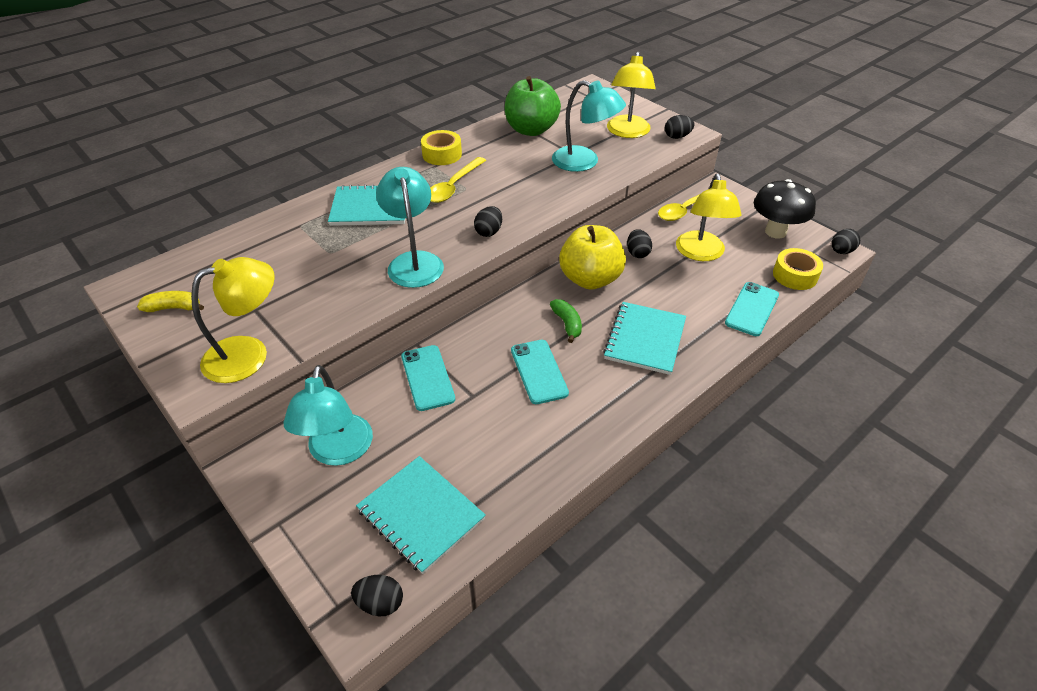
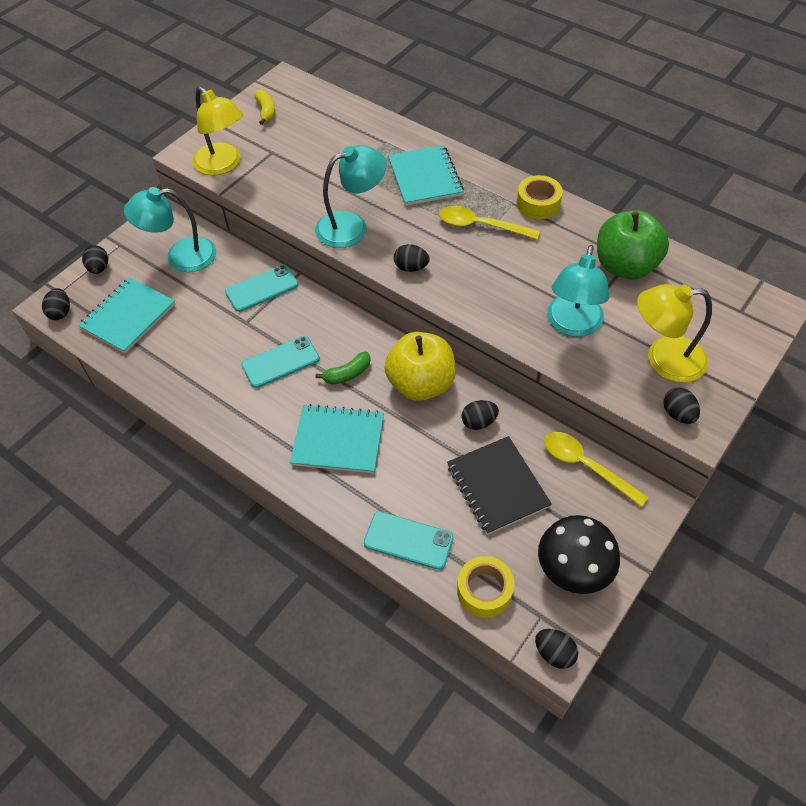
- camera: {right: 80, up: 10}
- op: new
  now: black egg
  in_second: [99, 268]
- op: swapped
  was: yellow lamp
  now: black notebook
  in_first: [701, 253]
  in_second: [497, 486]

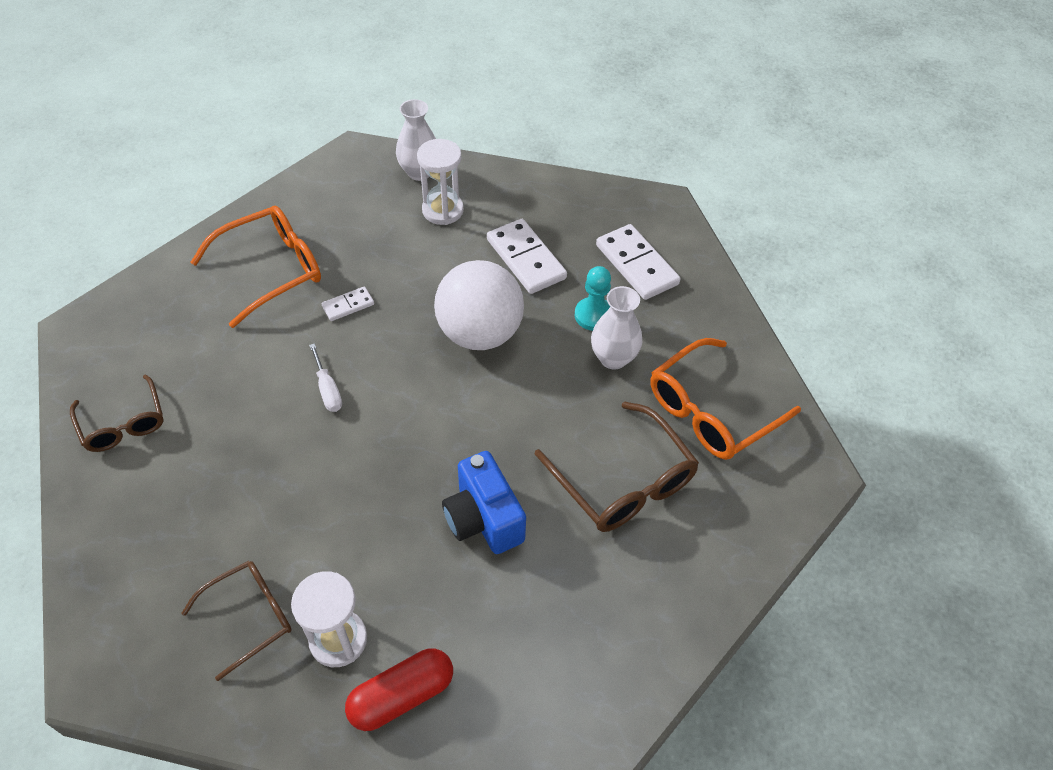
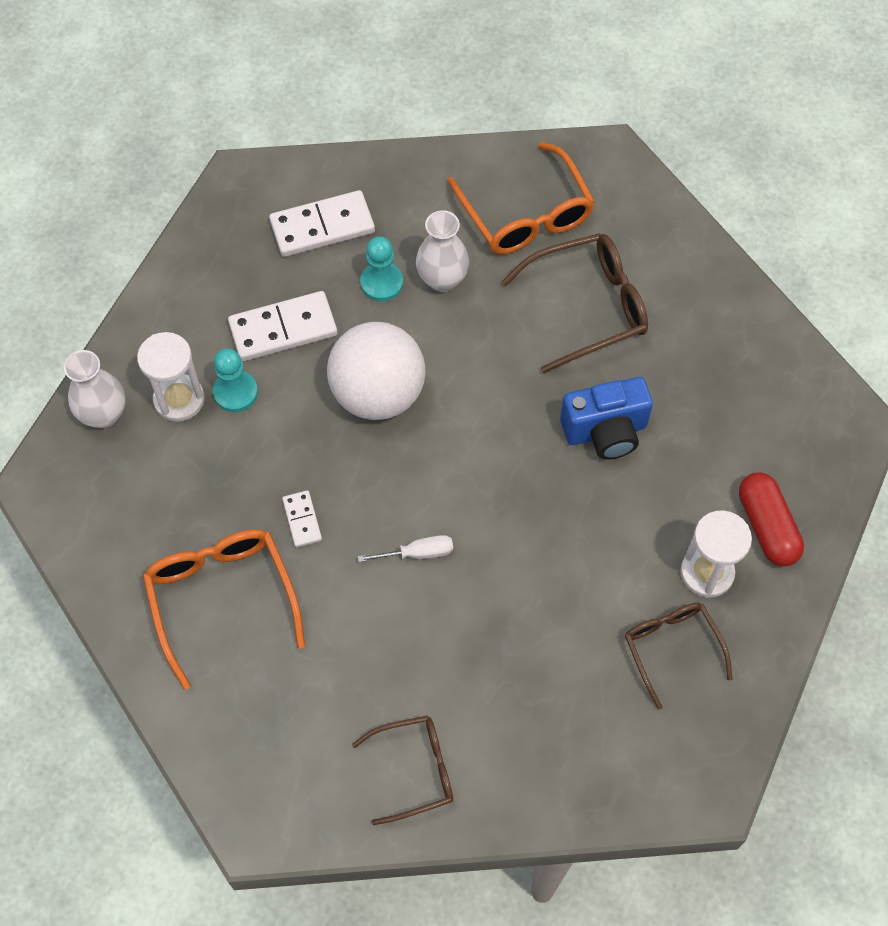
- camera: {right: -75, up: 10}
- op: new
  now: turquoise pawn
  in_second: [235, 392]

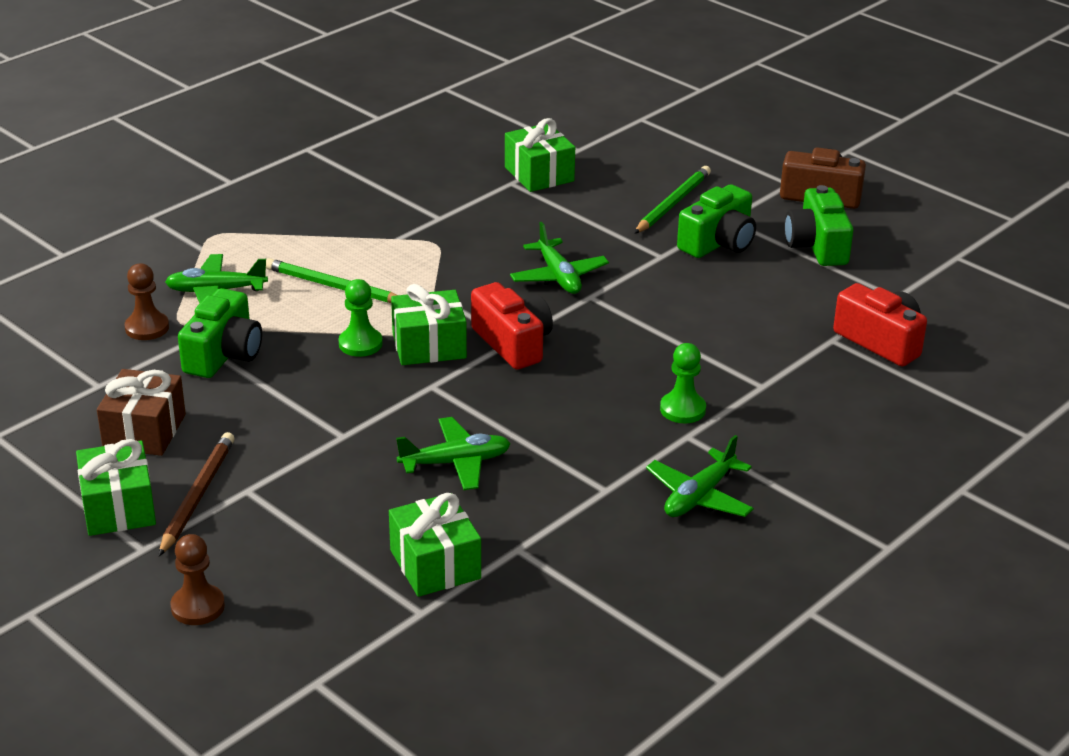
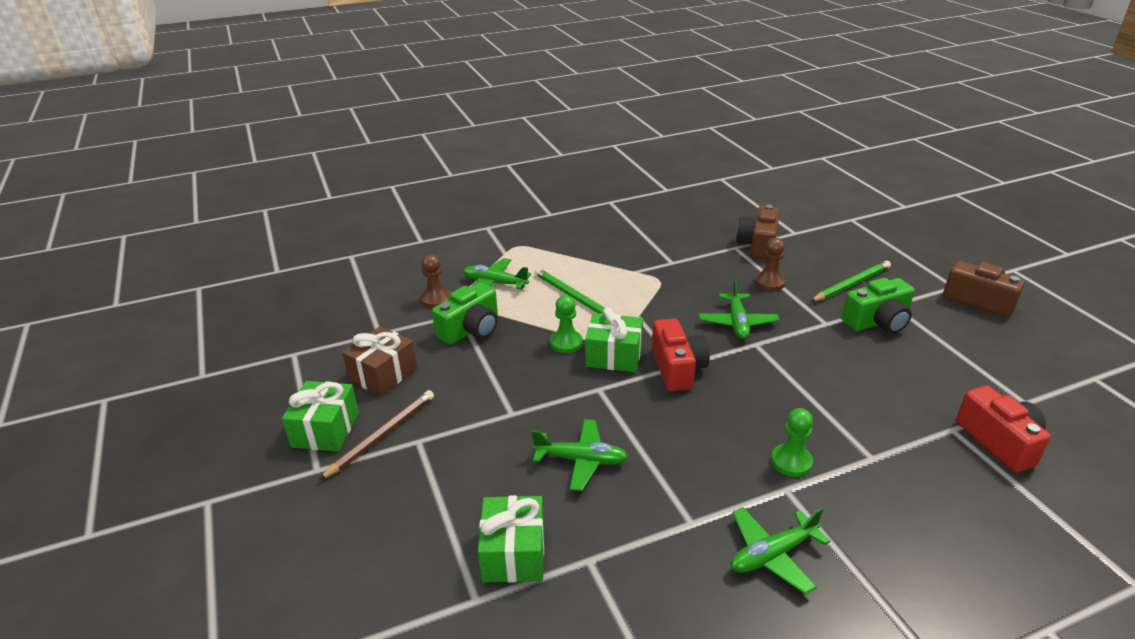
- camera: {right: 25, up: 0}
- op: gone
  was: green camera
  in_first: [817, 246]
- op: shifted
  was: brown pawn
  in_first: [198, 607]
  in_second: [769, 282]
- op: swapped
  was: green gift
  now: brown camera
  in_first: [539, 174]
  in_second: [758, 245]

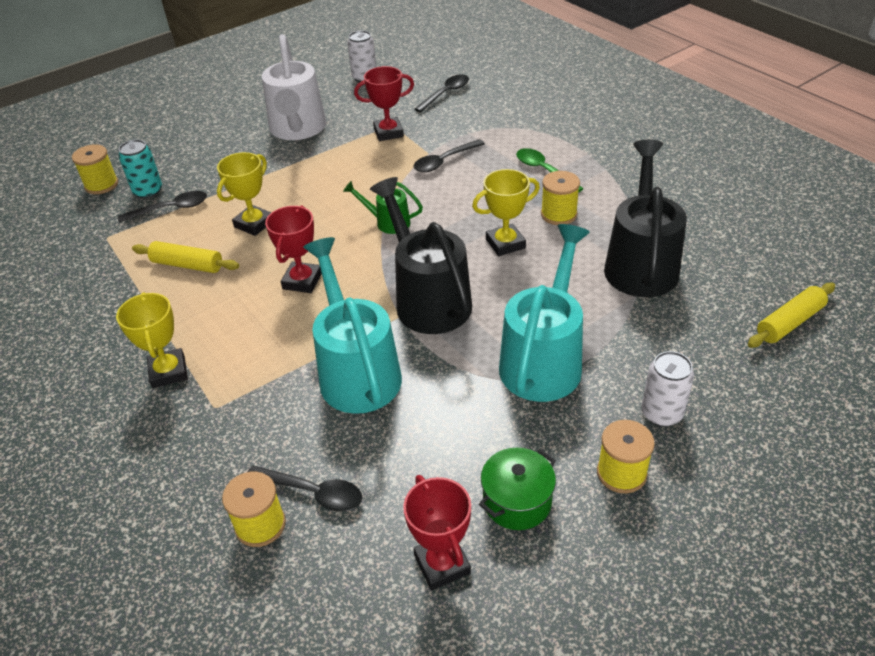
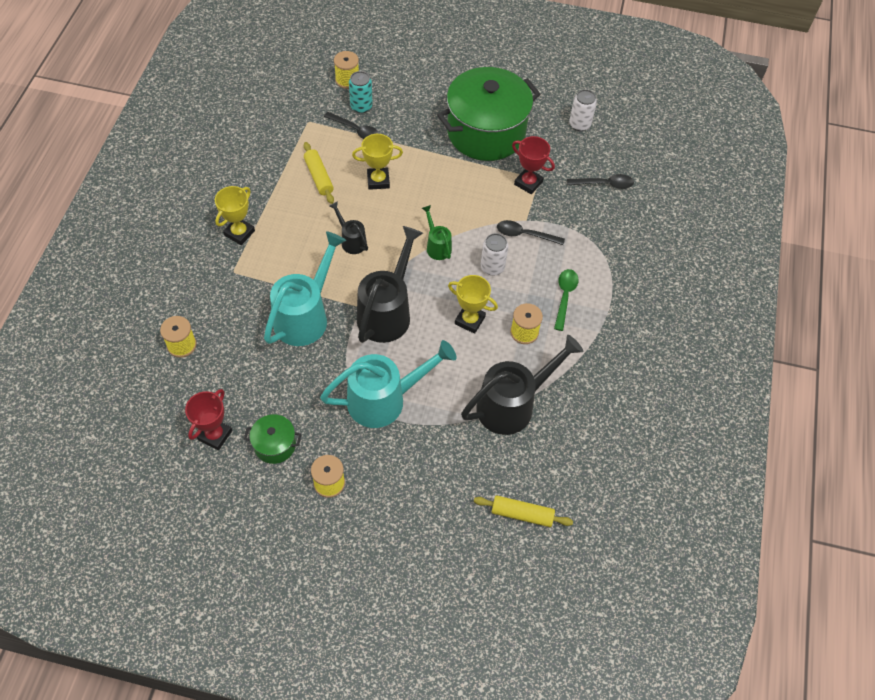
- camera: {right: 45, up: 15}
- op: gone
  was: black spoon
  in_first: [312, 492]
- op: shifted
  was: white can
  in_first: [661, 413]
  in_second: [492, 267]
- op: swapped
  was: white watering can
  now: green pot
  in_first: [298, 130]
  in_second: [486, 132]
- op: swapped
  was: red trophy
  now: black watering can
  in_first: [302, 281]
  in_second: [351, 240]

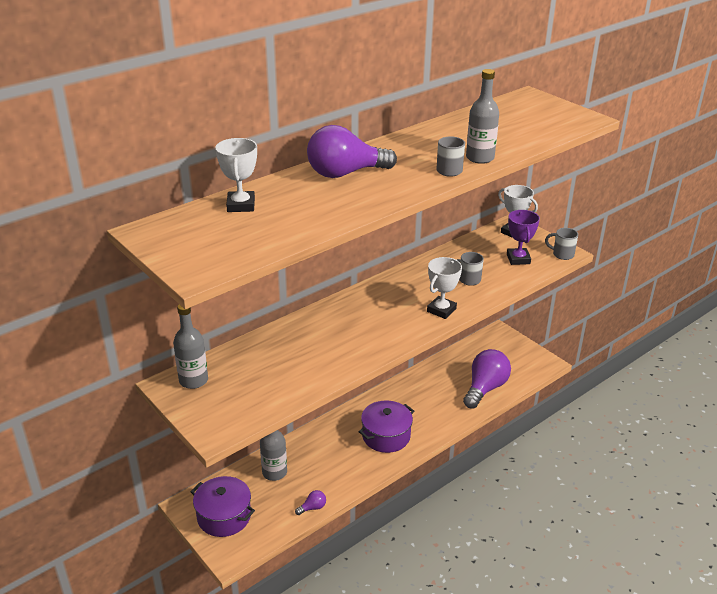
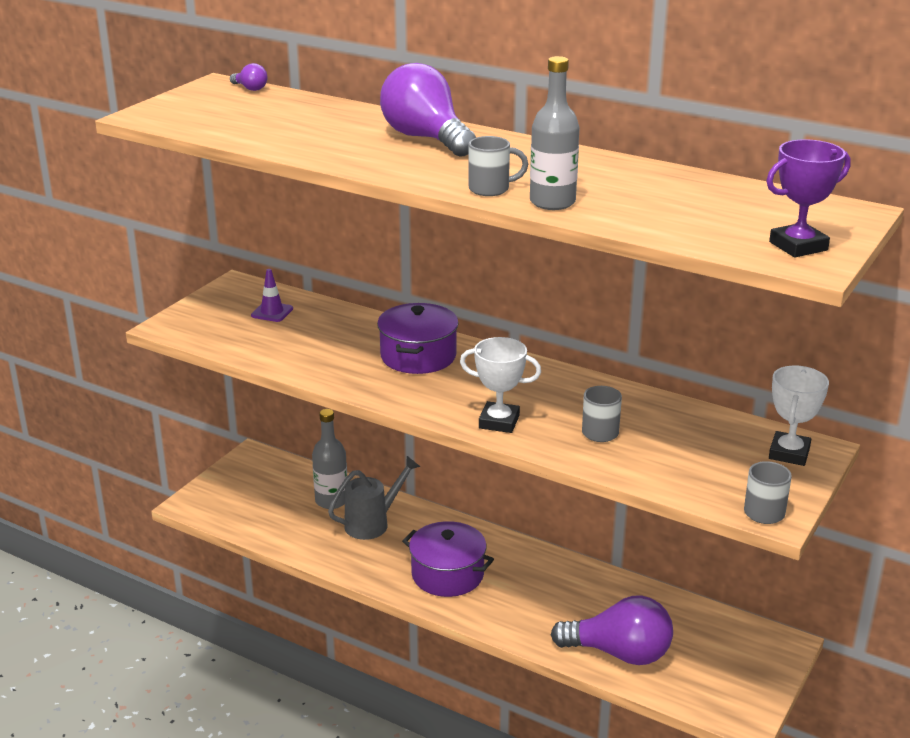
- camera: {right: 70, up: -5}
- op: gone
  was: grey bottle
  in_first: [193, 380]
- op: gone
  was: white trophy
  in_first: [241, 205]
- op: new
  now: purple traffic cone
  in_second: [272, 312]
- op: new
  now: grey watering can
  in_second: [372, 523]
- op: shifted
  was: purple pot
  in_first: [224, 516]
  in_second: [418, 356]
- op: shifted
  was: purple light bulb
  in_first: [312, 507]
  in_second: [250, 88]
- op: shifted
  was: purple trophy
  in_first: [518, 259]
  in_second: [798, 246]

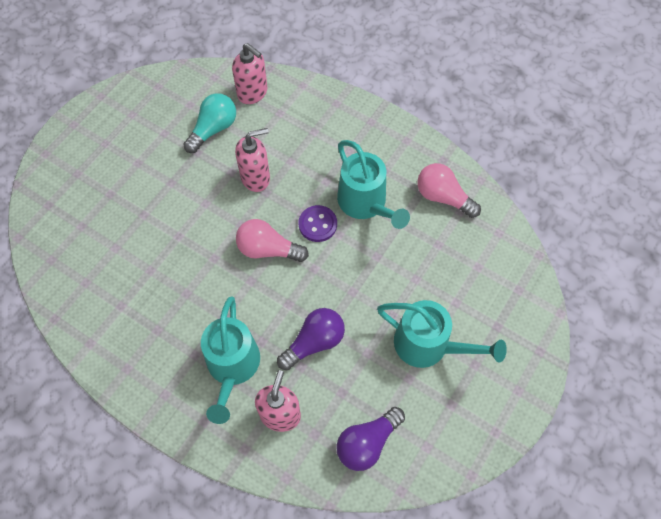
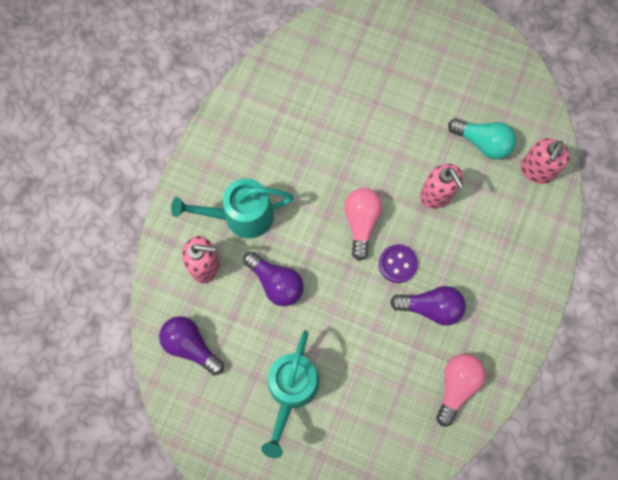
- camera: {right: 80, up: 10}
- op: swapped
  was: turquoise watering can
  now: purple light bulb
  in_first: [366, 204]
  in_second: [430, 307]

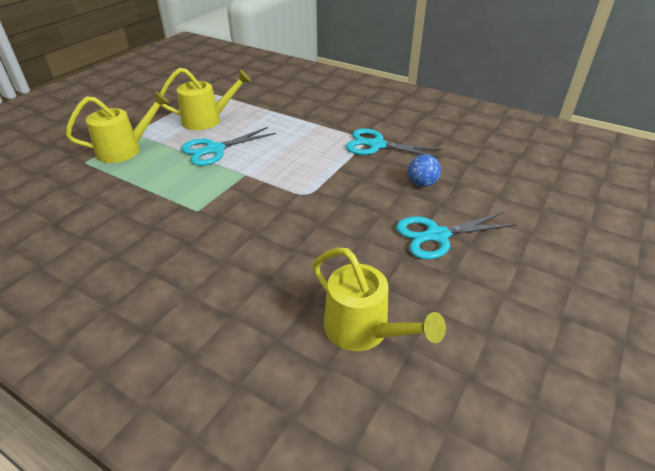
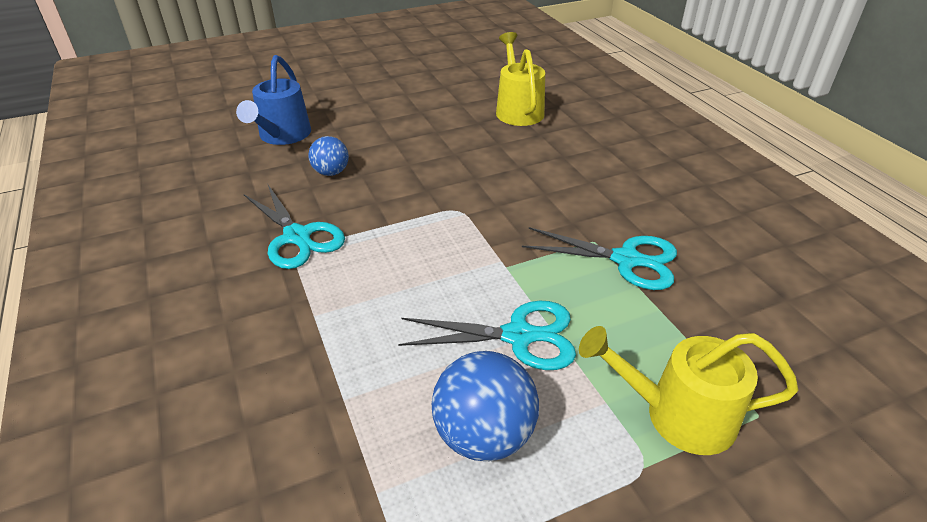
- camera: {right: -145, up: 0}
- op: new
  now: blue watering can
  in_second: [282, 136]
- op: shifted
  was: turquoise scissors
  in_first: [437, 236]
  in_second: [626, 260]
- op: swapped
  was: yellow watering can
  now: blue ball
  in_first: [208, 120]
  in_second: [484, 435]

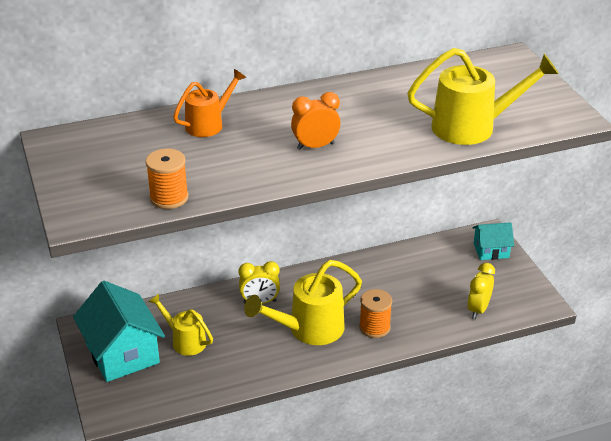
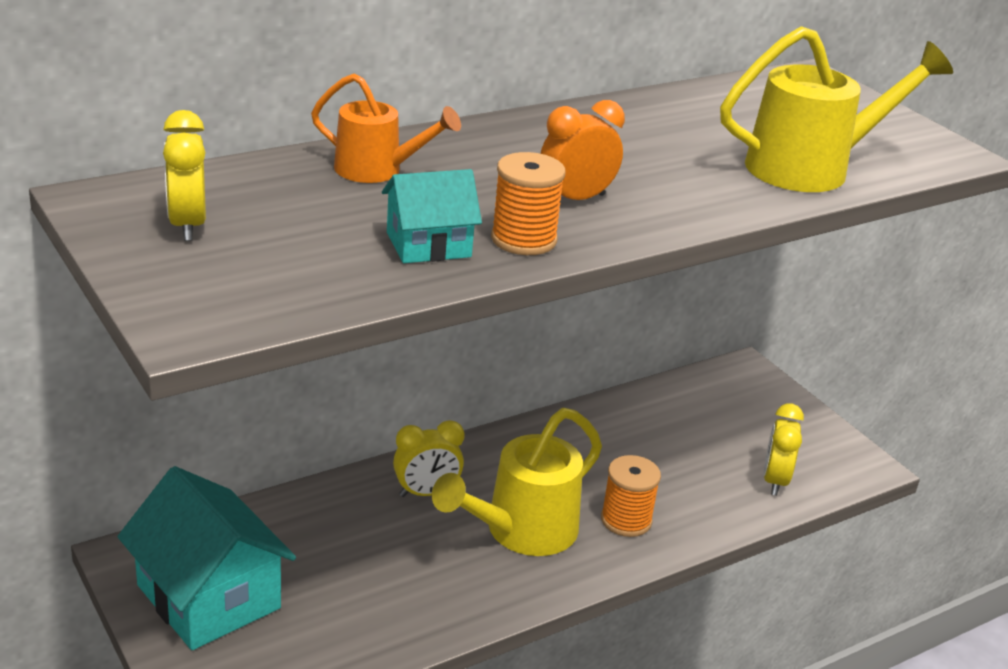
- camera: {right: -15, up: -5}
- op: gone
  was: yellow watering can
  in_first: [185, 341]
- op: new
  now: yellow clock
  in_second: [187, 225]
- op: shifted
  was: orange spool
  in_first: [169, 198]
  in_second: [523, 239]
- op: shifted
  was: turquoise house
  in_first: [491, 250]
  in_second: [428, 245]
- op: rotated
  was: orange watering can
  in_first: [209, 124]
  in_second: [377, 170]
  clockwise: 75

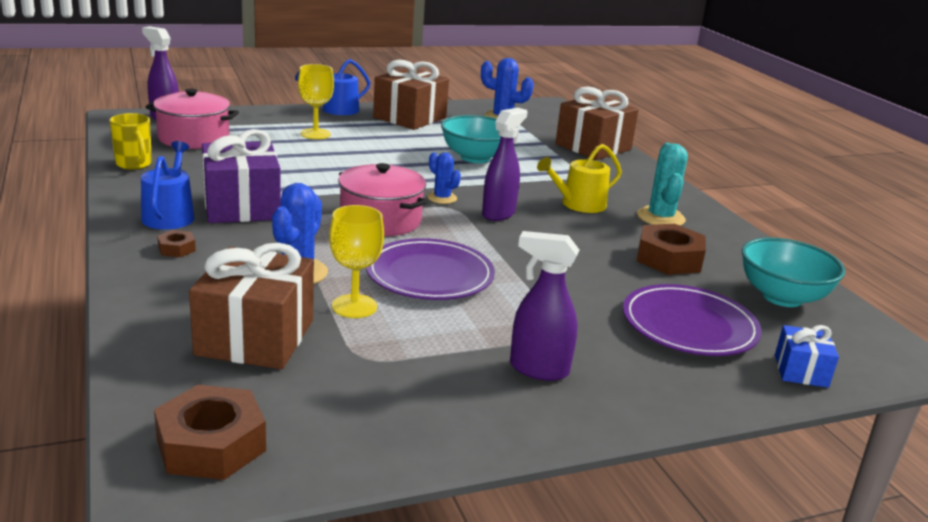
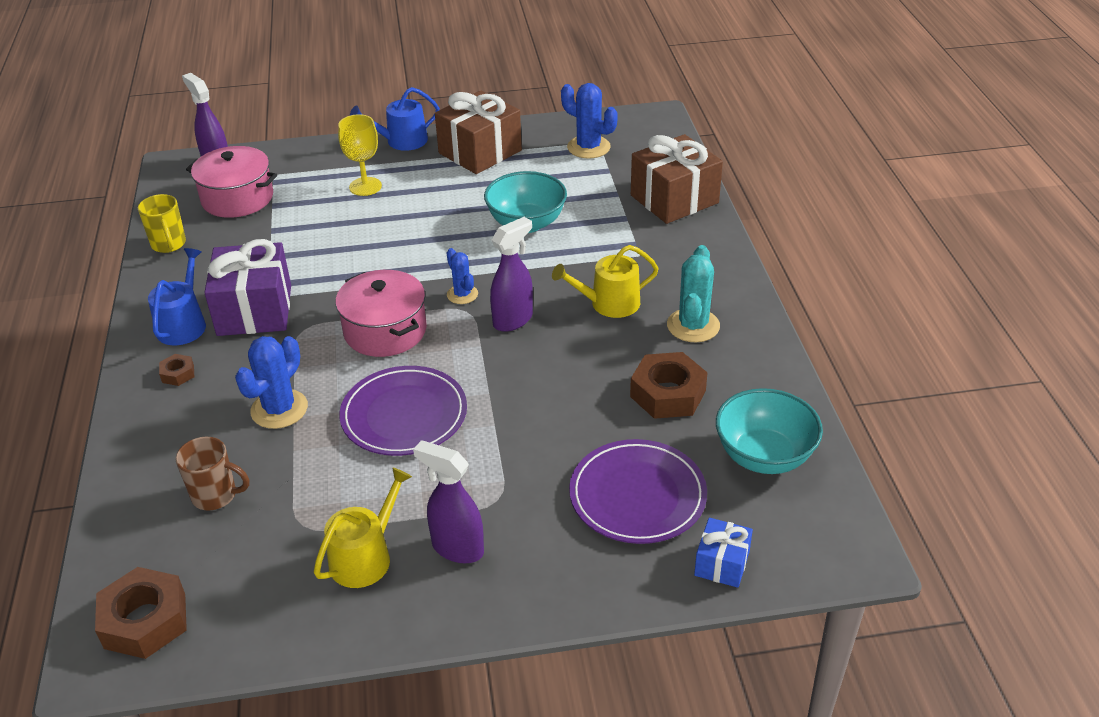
- camera: {right: 15, up: 15}
- op: gone
  was: yellow goblet
  in_first: [354, 306]
- op: new
  now: yellow watering can
  in_second: [365, 557]
- op: swapped
  was: brown gift
  now: brown mug
  in_first: [255, 337]
  in_second: [216, 495]

